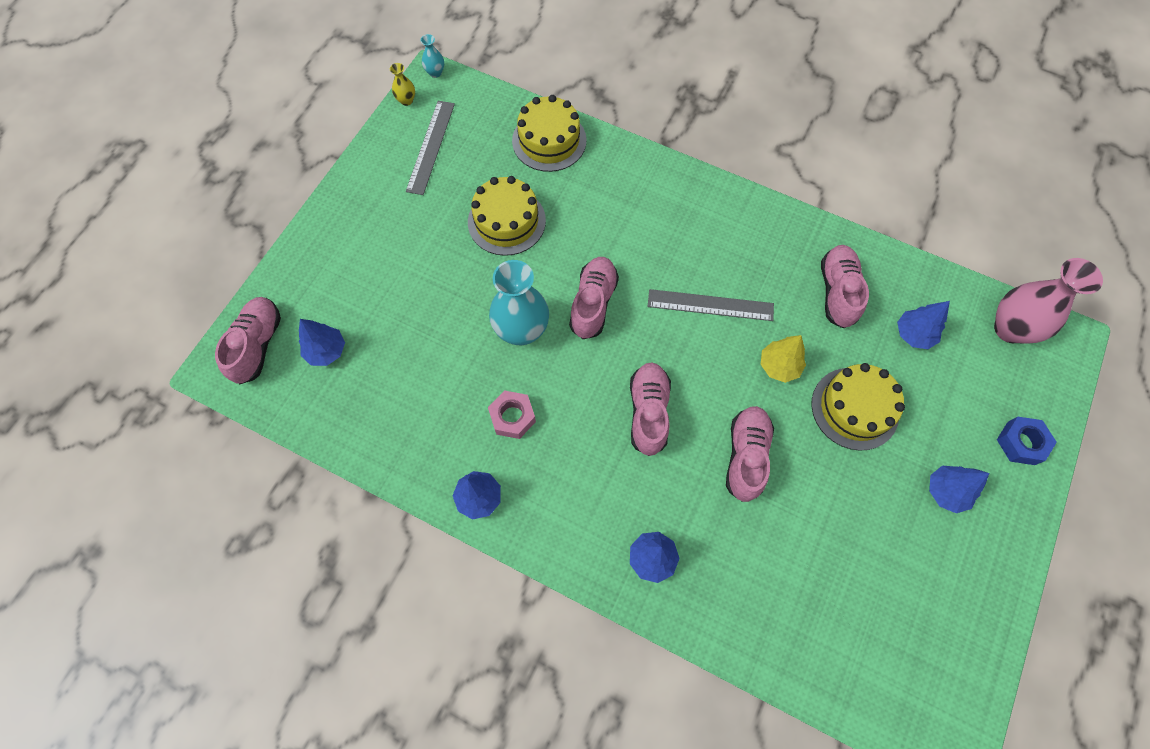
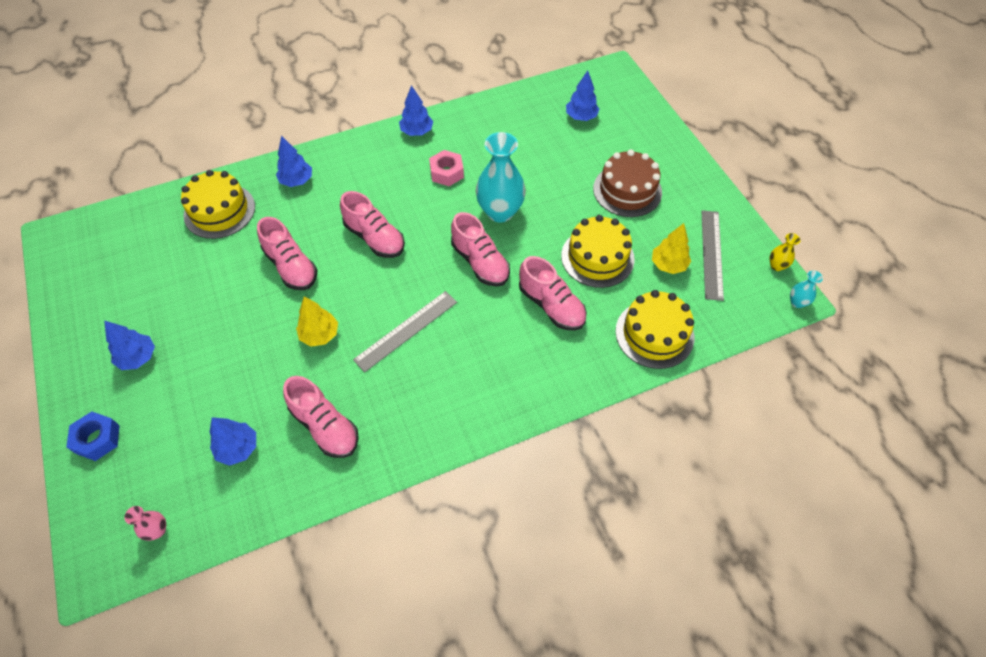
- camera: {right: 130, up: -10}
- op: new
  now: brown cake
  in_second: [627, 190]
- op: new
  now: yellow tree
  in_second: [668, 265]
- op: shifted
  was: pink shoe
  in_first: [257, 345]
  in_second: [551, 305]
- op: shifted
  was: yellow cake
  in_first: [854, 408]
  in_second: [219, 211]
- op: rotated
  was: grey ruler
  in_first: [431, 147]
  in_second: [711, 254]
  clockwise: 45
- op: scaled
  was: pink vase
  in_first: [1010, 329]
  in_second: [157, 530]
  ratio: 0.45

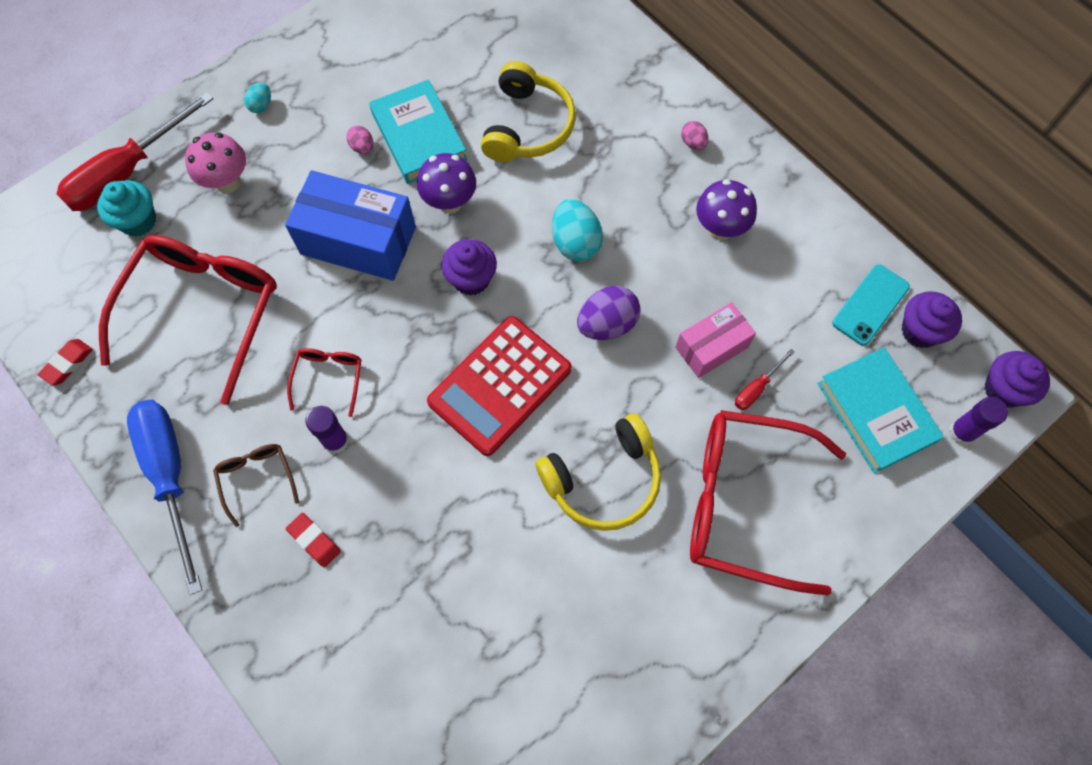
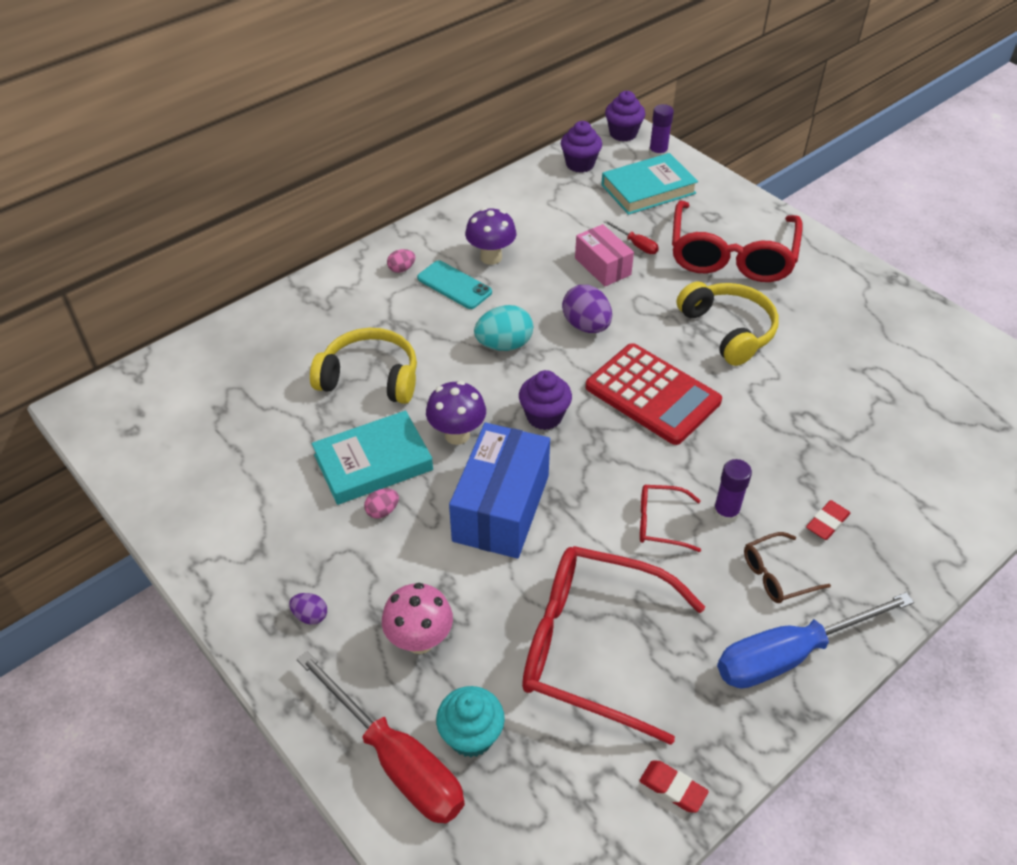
- camera: {right: -90, up: -20}
- op: shifted
  was: turquoise phone
  in_first: [870, 305]
  in_second: [454, 285]
- op: repainted
  was: turquoise egg
  now: purple egg
  in_first: [261, 105]
  in_second: [310, 615]

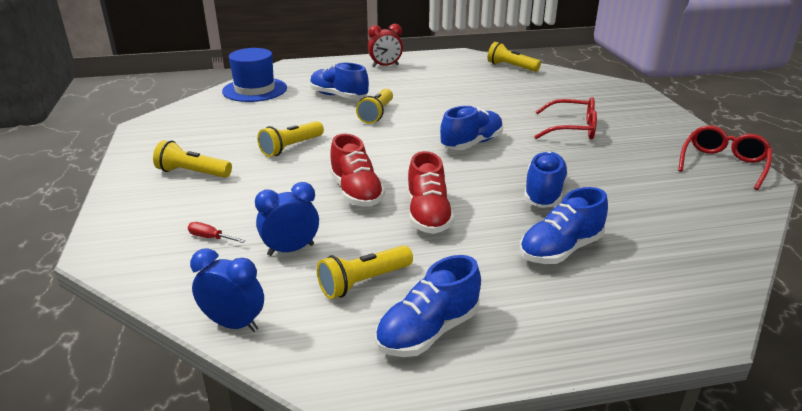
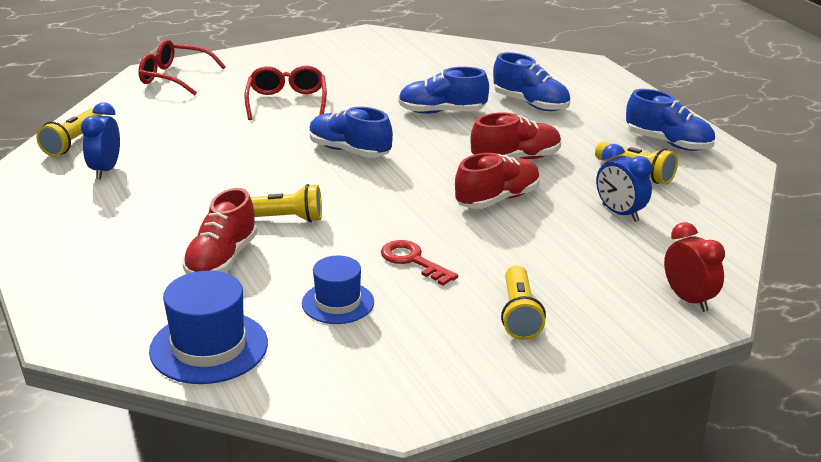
- camera: {right: -105, up: 0}
- op: gone
  was: red screwdriver
  in_first: [210, 238]
- op: new
  now: blue hat
  in_second: [338, 303]
- op: shifted
  was: blue clock
  in_first: [233, 324]
  in_second: [105, 170]
- op: shifted
  was: red clock
  in_first: [385, 66]
  in_second: [688, 300]
- op: shifted
  was: red glasses
  in_first: [723, 164]
  in_second: [174, 77]
- op: swapped
  was: yellow flashlight
  now: red key
  in_first: [291, 147]
  in_second: [413, 261]
- op: repainted
  was: blue shoe
  now: red shoe
  in_first: [338, 96]
  in_second: [221, 260]

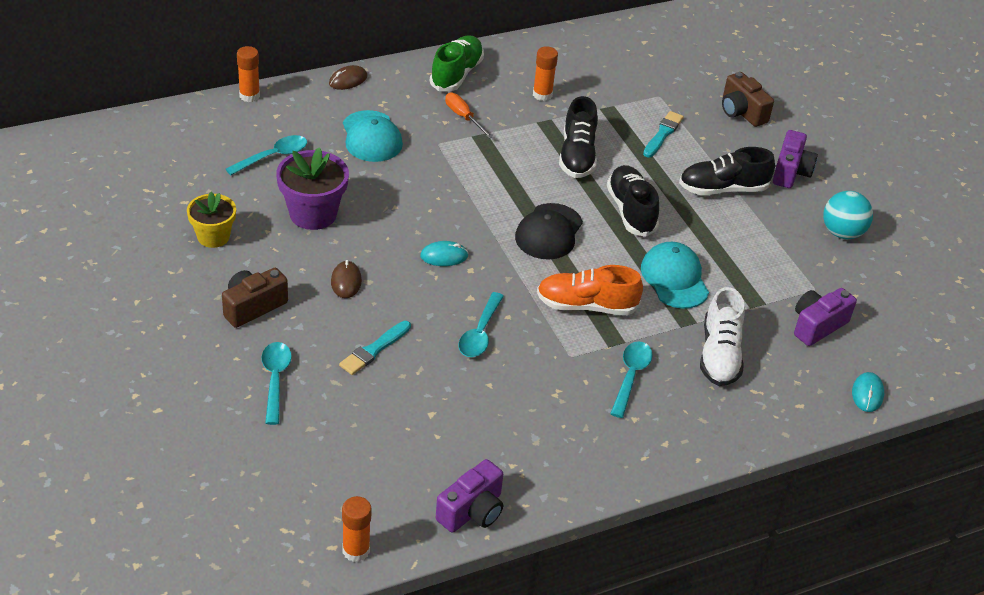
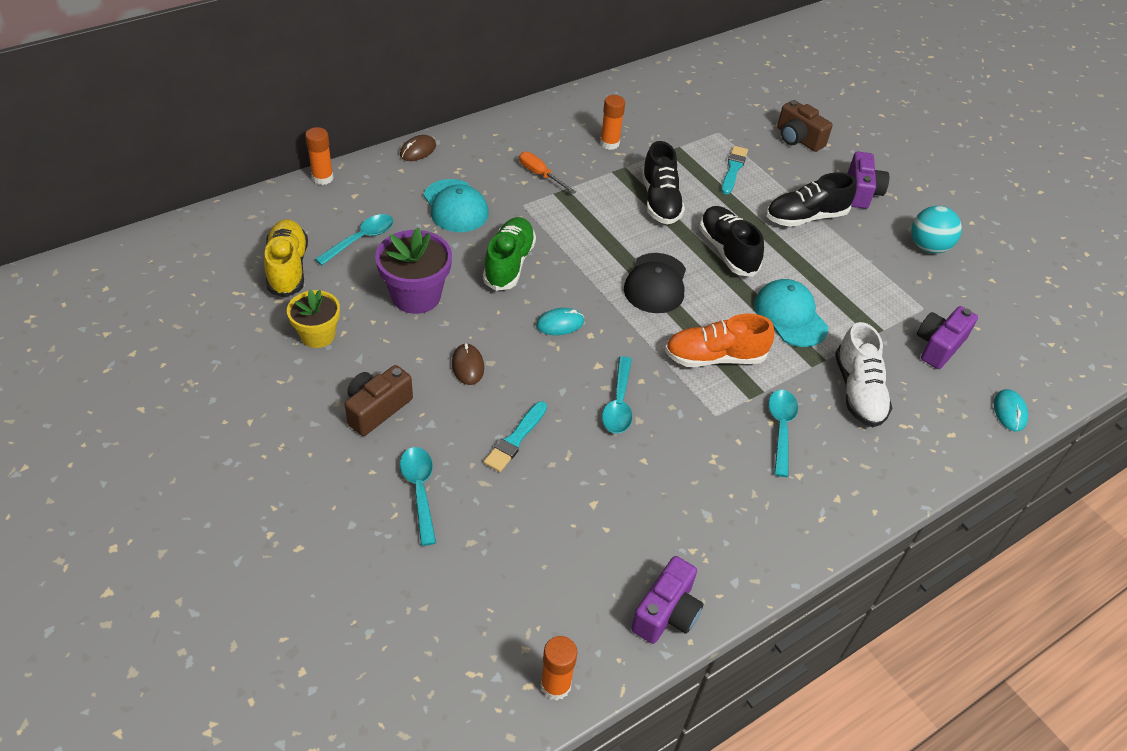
- camera: {right: -10, up: 5}
- op: new
  now: yellow shoe
  in_second: [288, 268]
- op: shifted
  was: green shoe
  in_first: [456, 74]
  in_second: [509, 264]

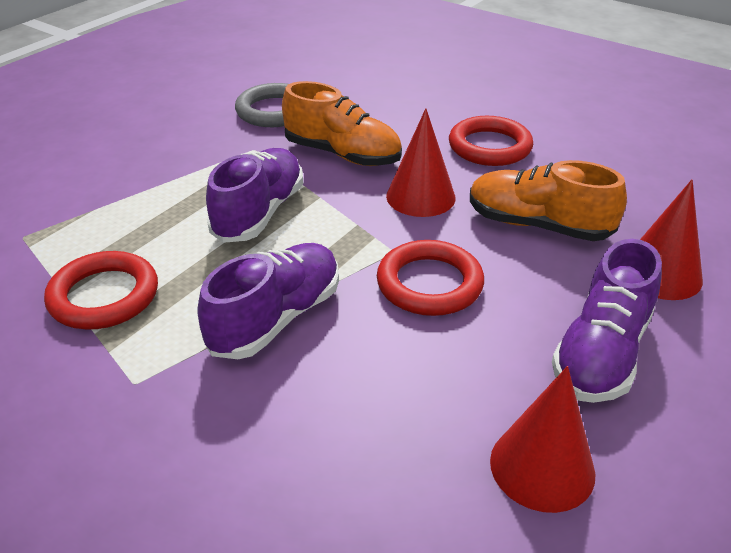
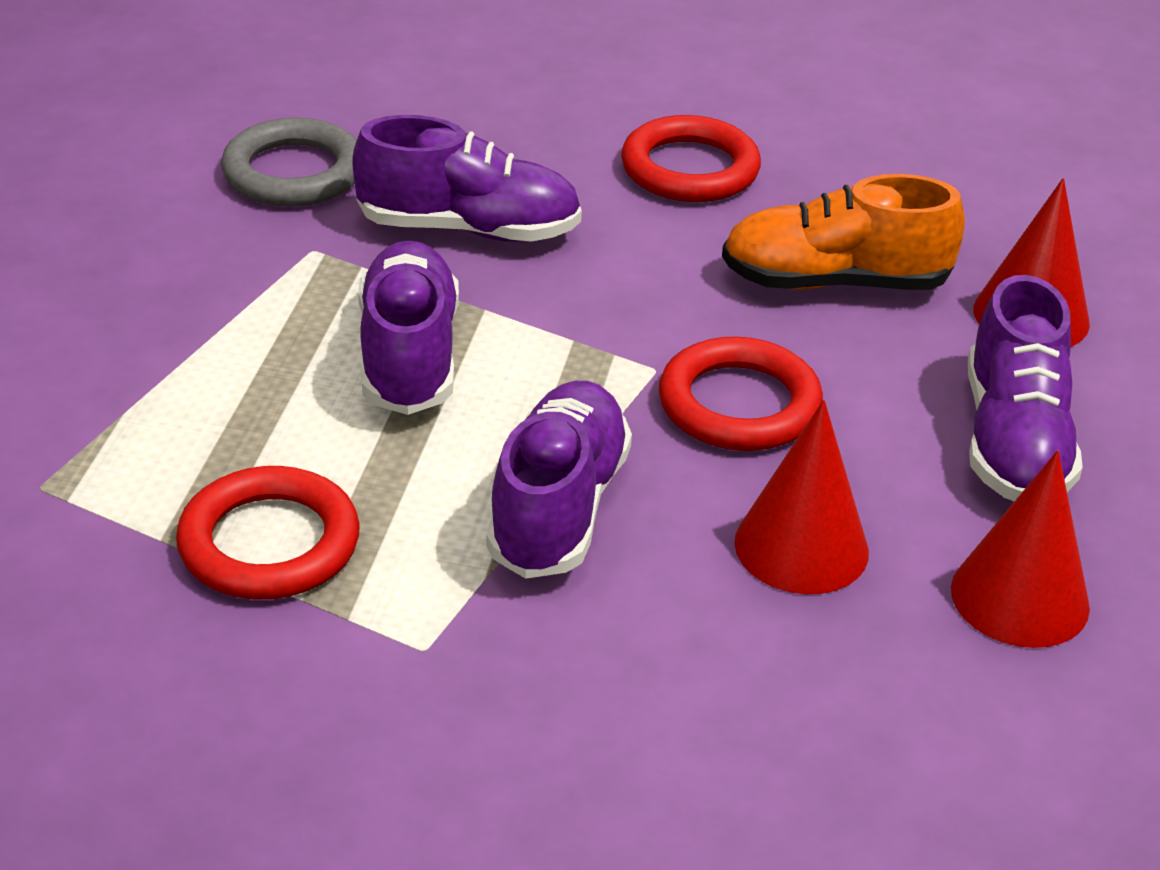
- camera: {right: -25, up: 0}
- op: shifted
  was: red cone
  in_first: [420, 196]
  in_second: [801, 547]
- op: repainted
  was: orange shoe
  now: purple shoe
  in_first: [342, 154]
  in_second: [469, 229]

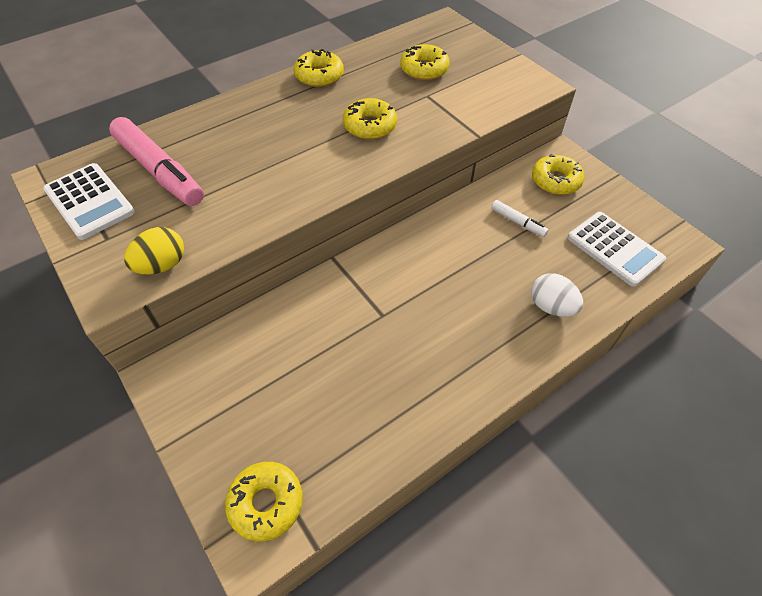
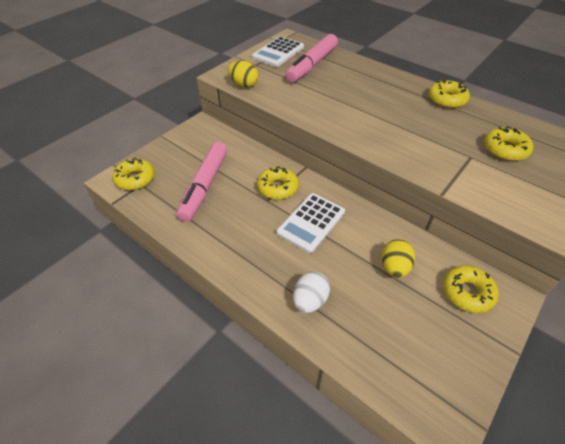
- camera: {right: 75, up: -5}
- op: new
  now: pink marker
  in_second: [204, 186]
- op: shifted
  was: yellow donut
  in_first: [370, 126]
  in_second: [278, 187]
- op: shifted
  was: white calculator
  in_first: [614, 249]
  in_second: [311, 222]
- op: swapped
  was: white marker
  now: yellow egg
  in_first: [518, 222]
  in_second: [394, 267]

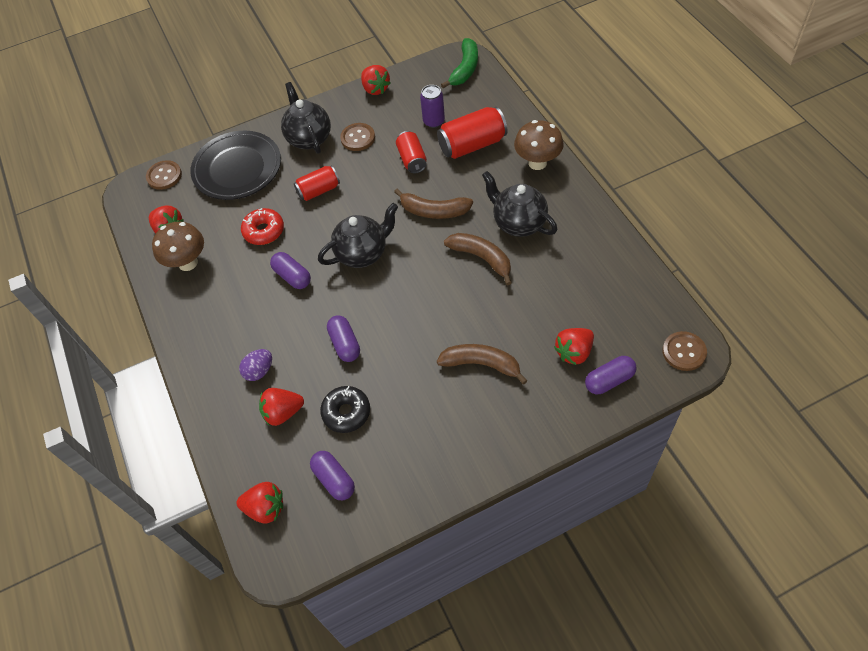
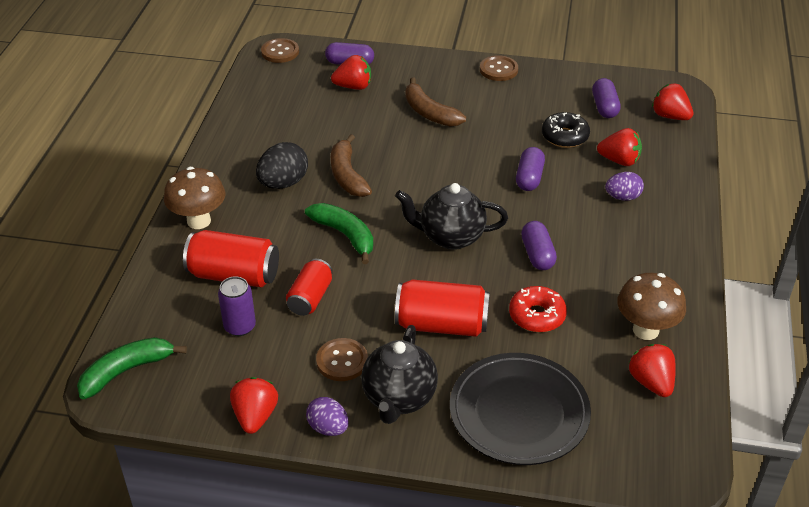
- camera: {right: -150, up: -15}
- op: new
  now: purple egg
  in_second: [328, 428]
- op: shifted
  was: brown button
  in_first: [164, 176]
  in_second: [498, 70]
- op: swapped
  was: black teapot
  now: black egg
  in_first: [518, 223]
  in_second: [283, 183]
- op: repainted
  was: brown banana
  now: green banana
  in_first: [434, 211]
  in_second: [345, 235]
- op: scaled
  was: red can
  in_first: [319, 190]
  in_second: [441, 325]
  ratio: 1.56

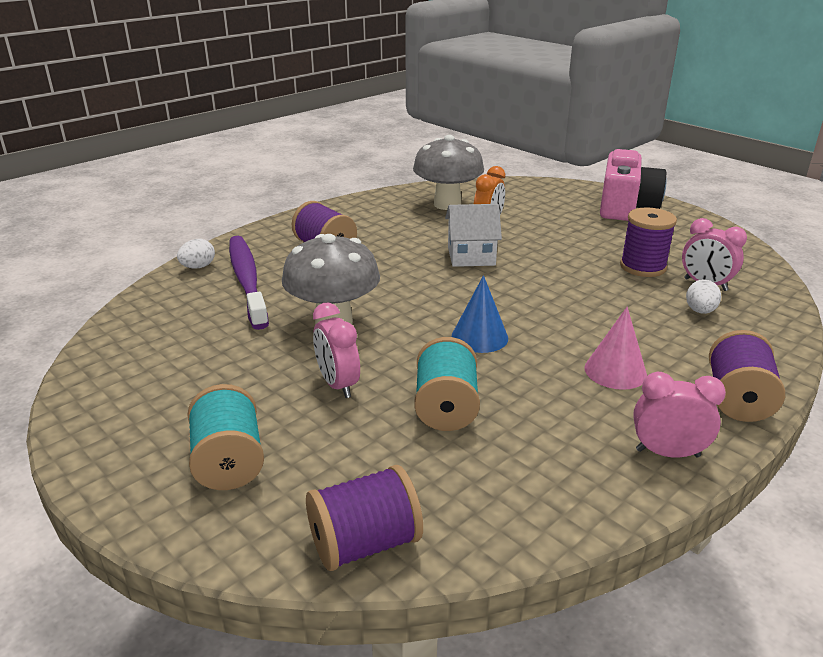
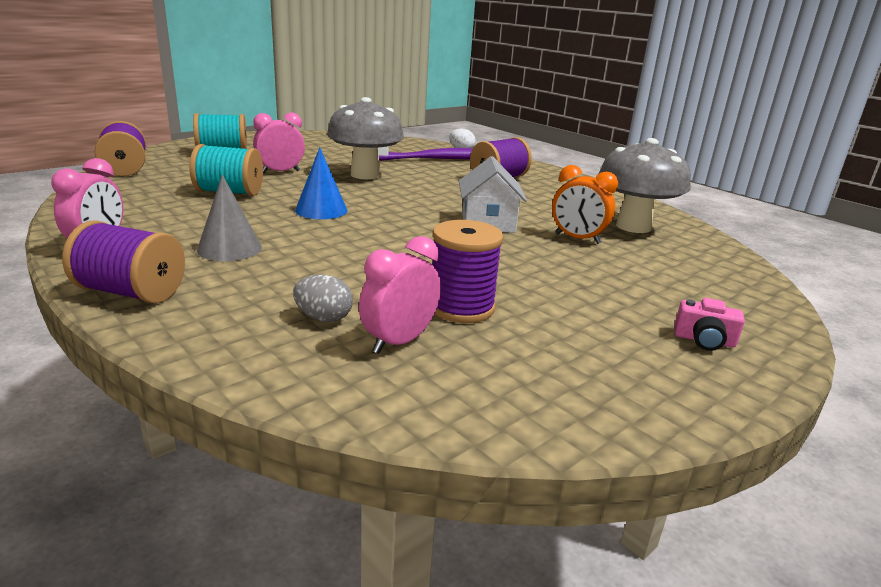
- camera: {right: 90, up: -5}
- op: repainted
  was: pink cone
  now: grey cone
  in_first: [615, 371]
  in_second: [229, 248]
- op: repainted
  was: white egg
  now: grey egg
  in_first: [700, 311]
  in_second: [323, 318]
- op: scaled
  was: pink camera
  in_first: [625, 207]
  in_second: [704, 340]
  ratio: 0.4

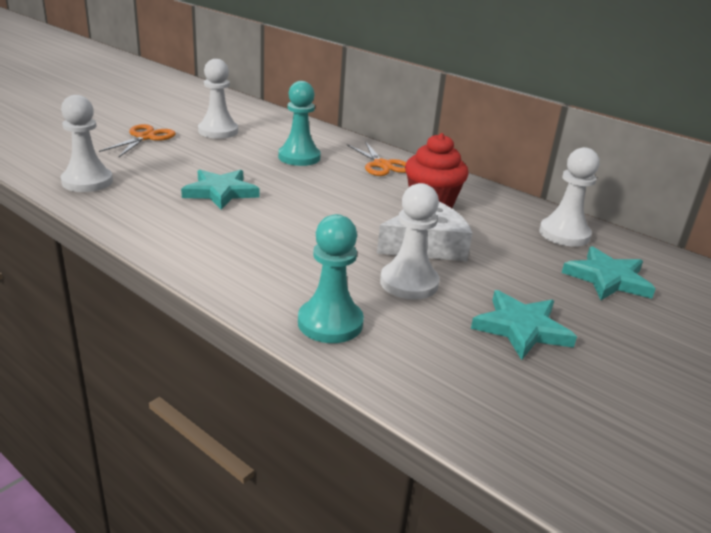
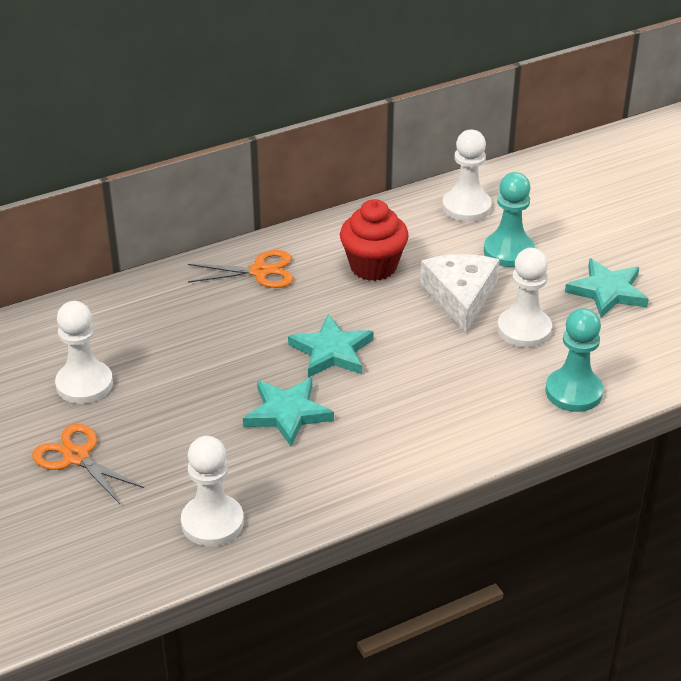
- camera: {right: -65, up: 10}
- op: shifted
  was: turquoise pawn
  in_first: [299, 157]
  in_second: [508, 251]
- op: shifted
  was: turquoise star
  in_first: [607, 279]
  in_second: [331, 351]

